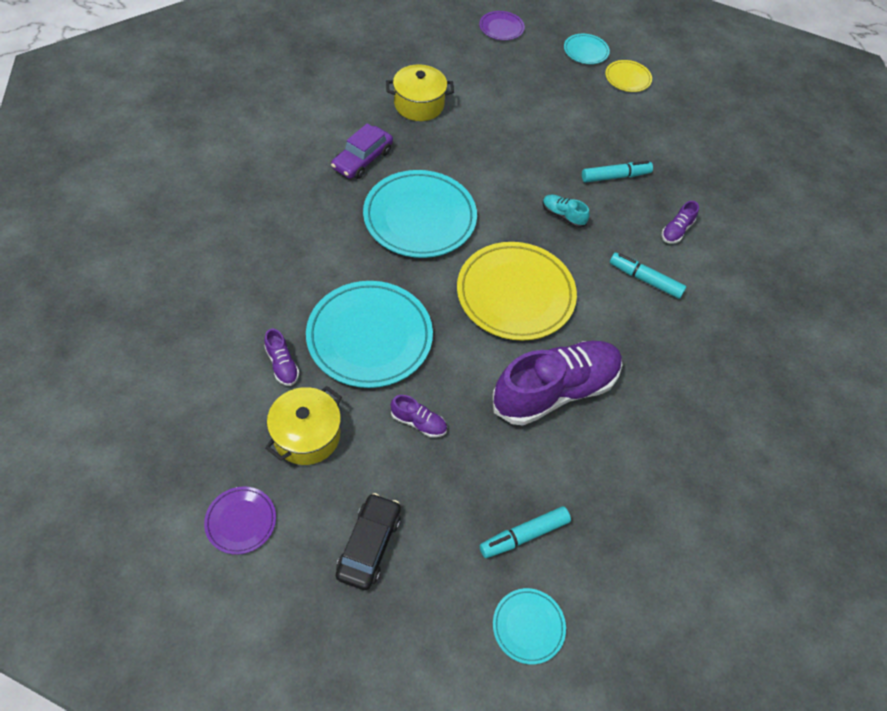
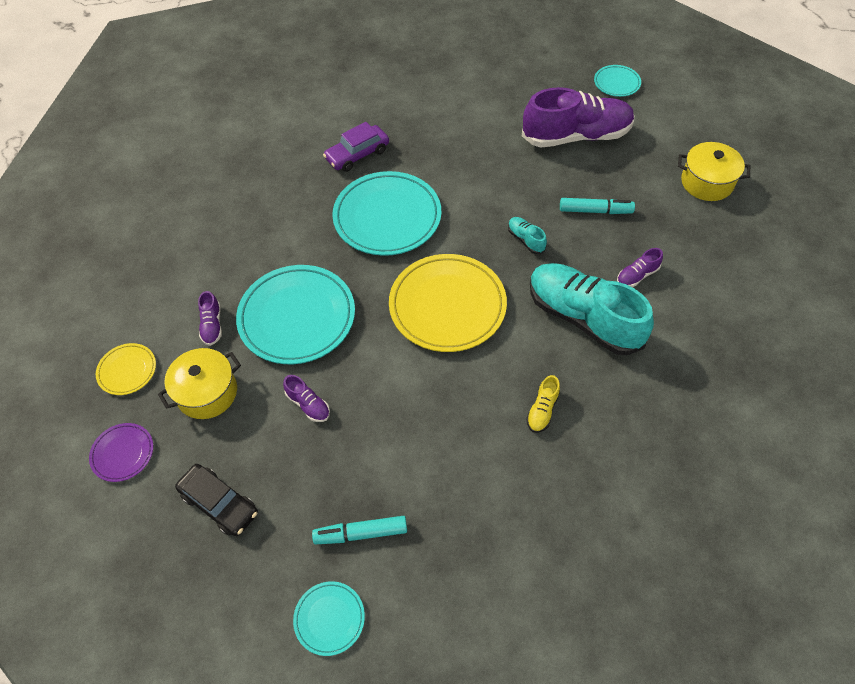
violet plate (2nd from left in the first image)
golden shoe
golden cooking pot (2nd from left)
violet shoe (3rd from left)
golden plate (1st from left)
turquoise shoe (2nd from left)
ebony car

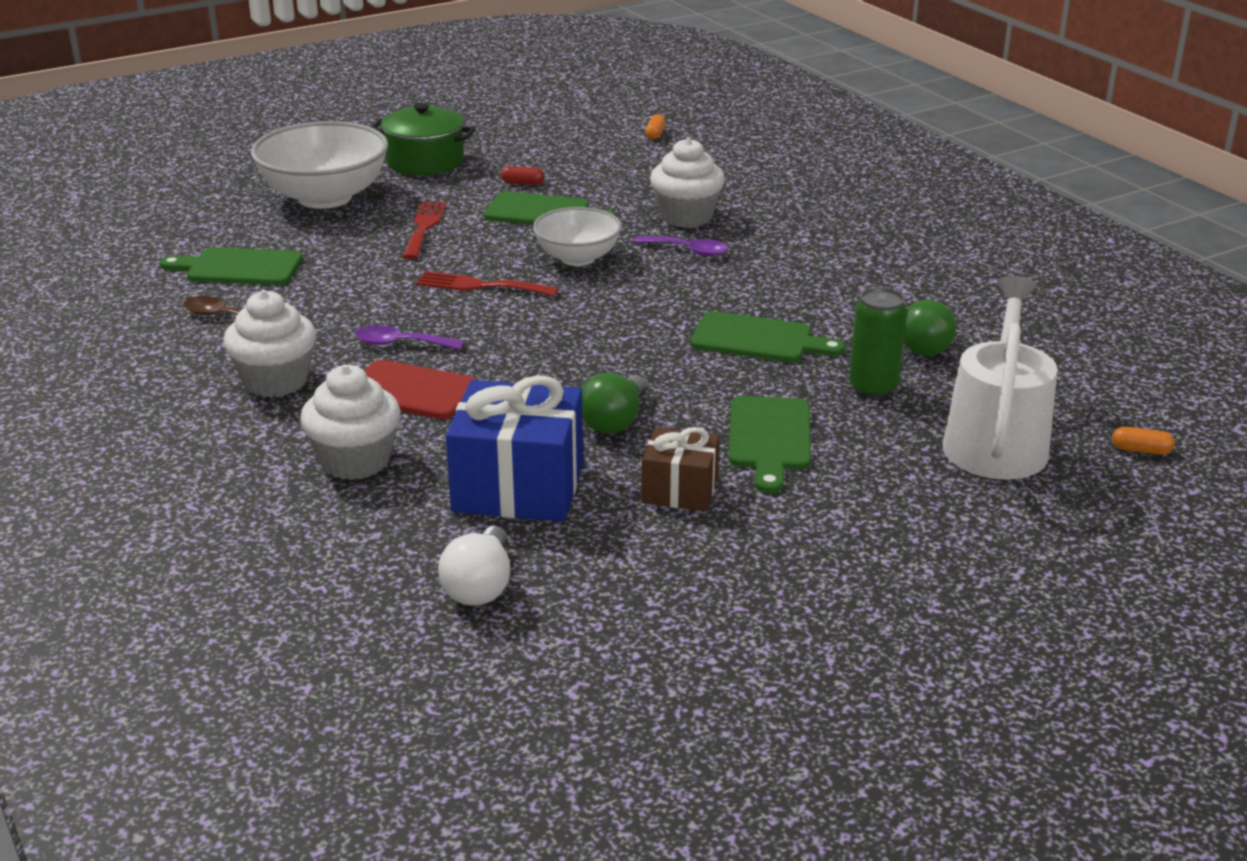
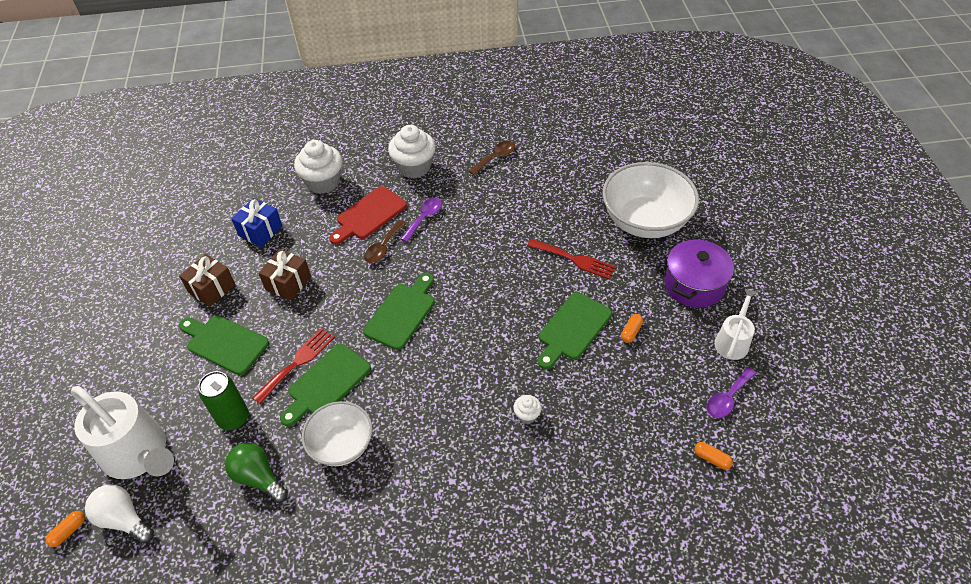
dark brown tablespoon (1st from left)
snow-white watering pot (2nd from left)
leaf-green bread board (3rd from left)
scarlet fork (1st from left)
snow-white light bulb
snow-white bowl (1st from left)
violet tablespoon (2nd from left)
dark brown gift (2nd from left)
violet cooking pot
orange pill (2nd from left)
cobalt gift
snow-white fairy cake (3rd from left)

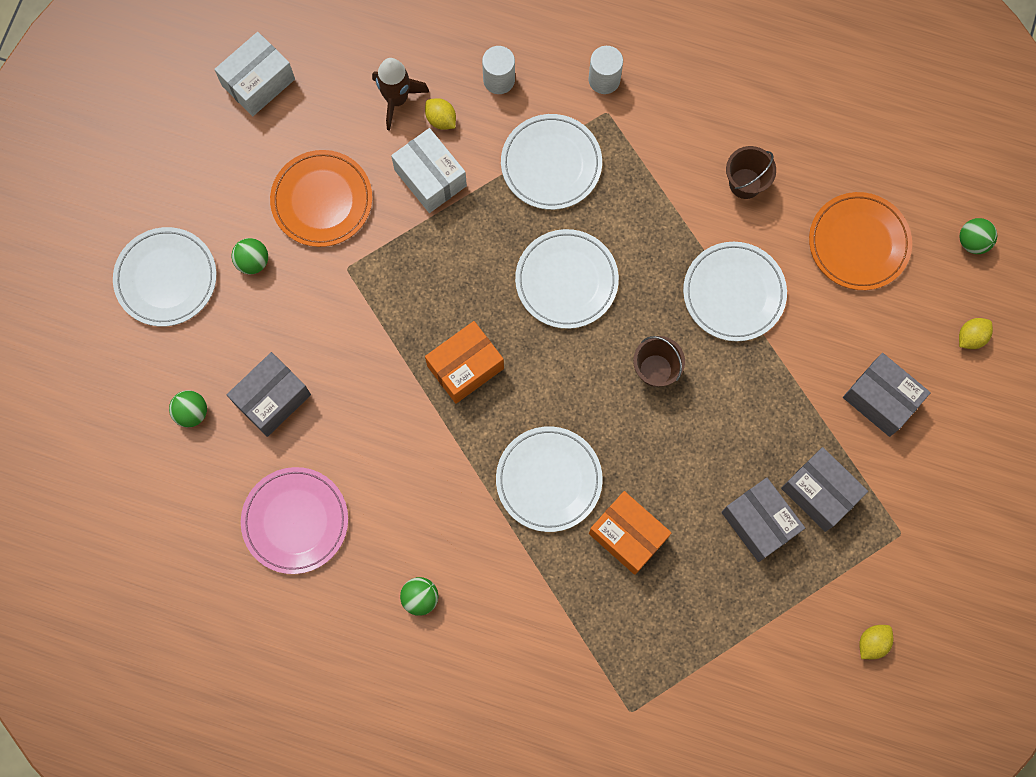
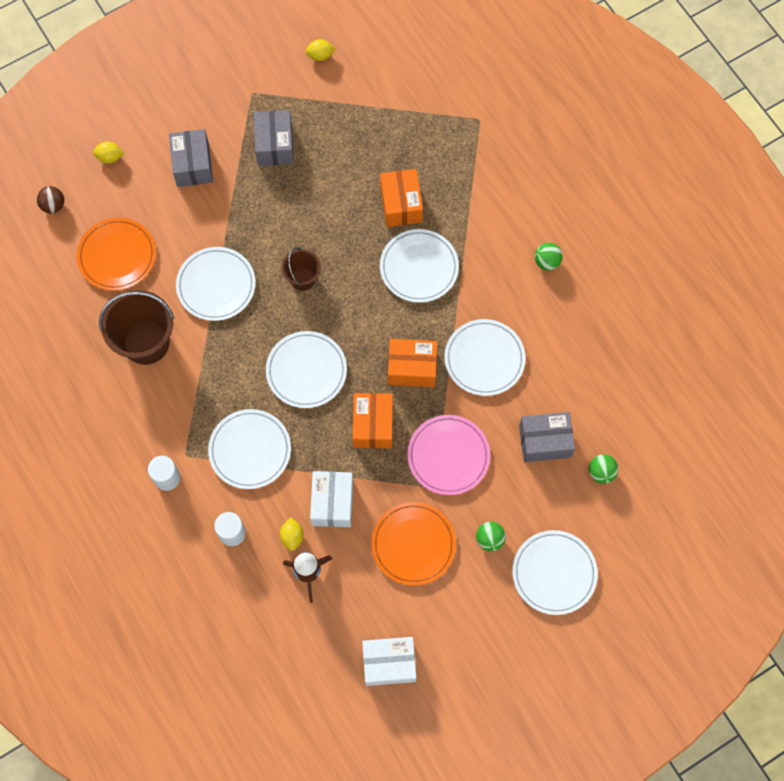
gray package (2nd from left in the first image)
orange package (1st from left)
snow-white plate (5th from left)
rosy plate
dark brown play ball
dark brown pail (1st from left)

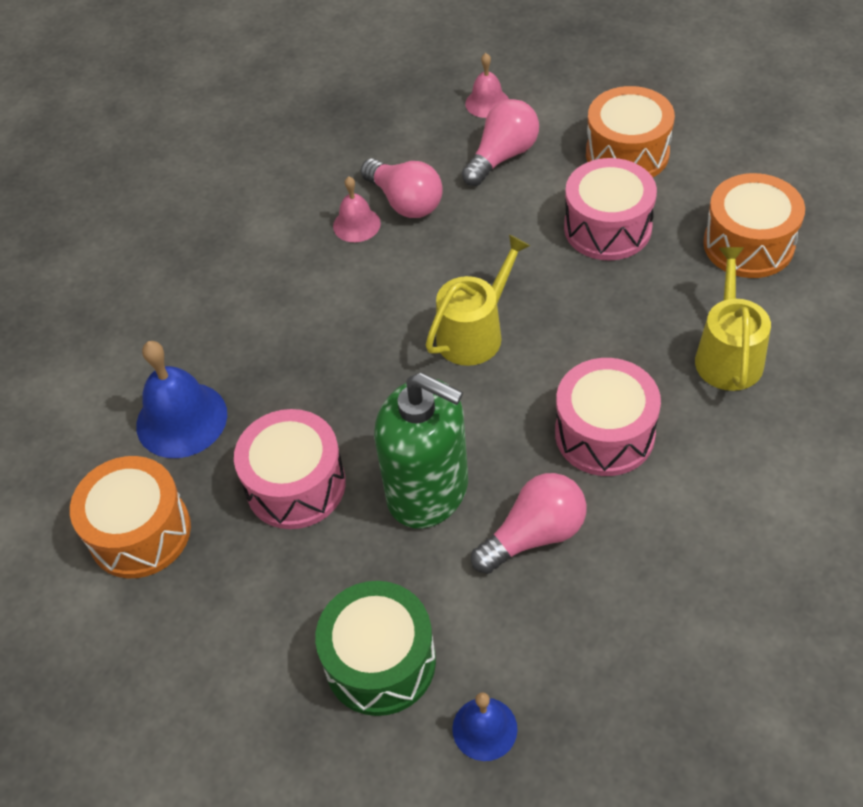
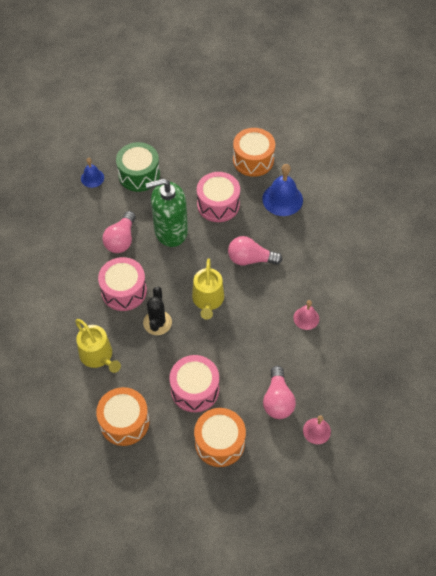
ebony saguaro cactus
rosy light bulb (2nd from left)

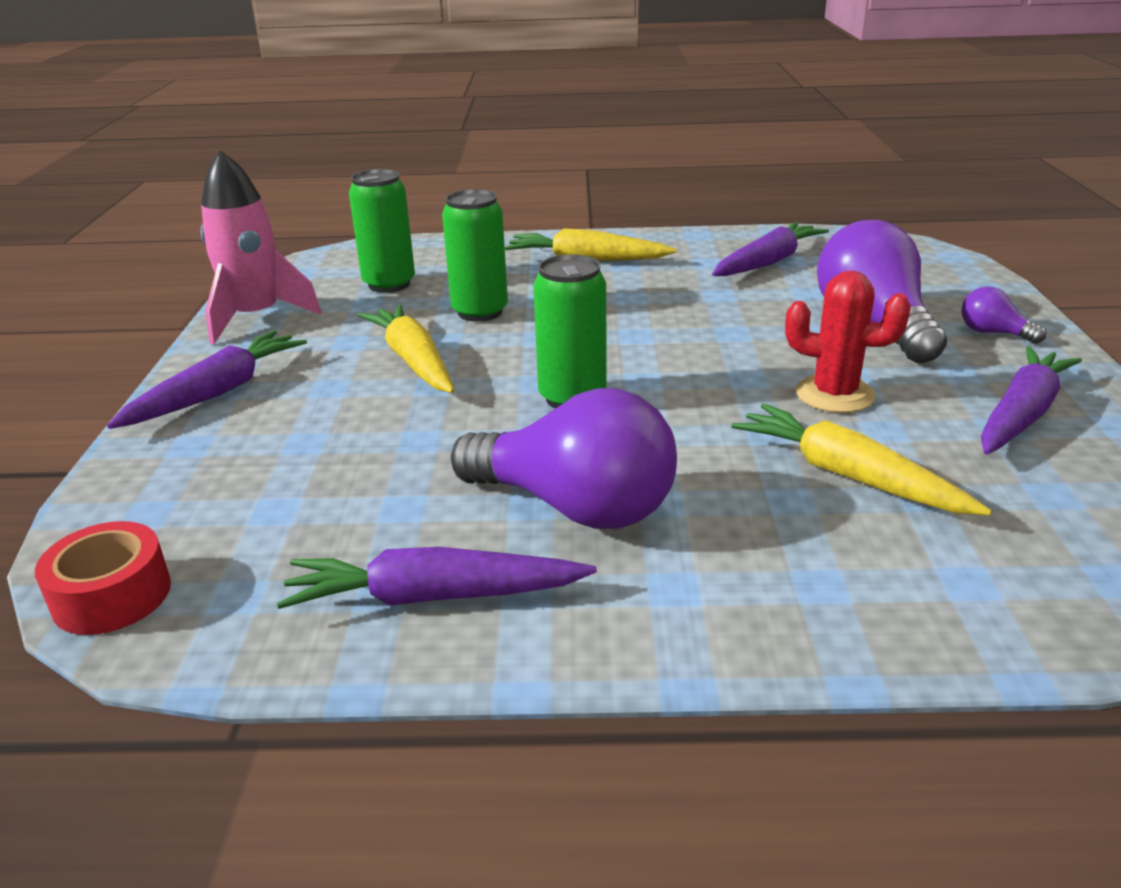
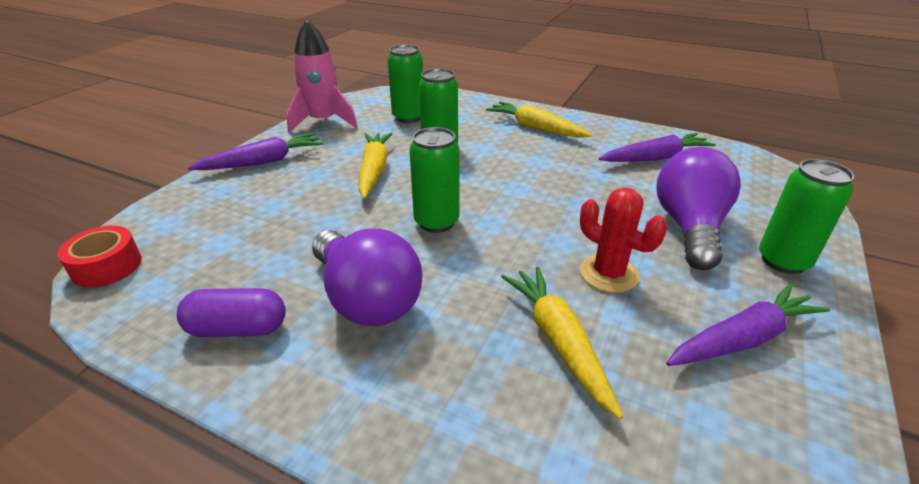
violet pill
leaf-green can (4th from left)

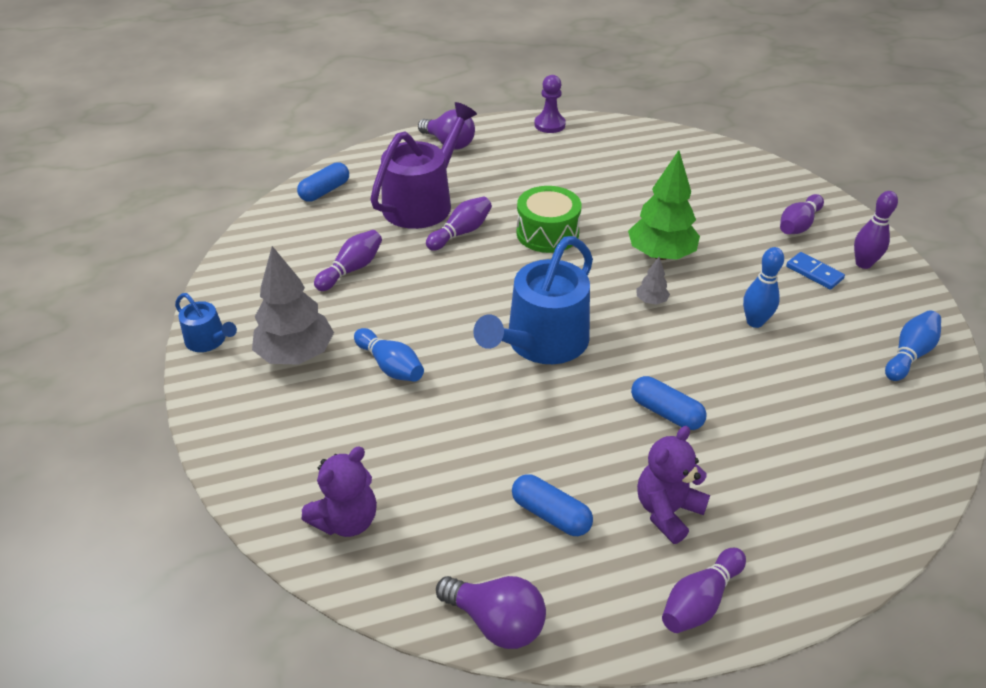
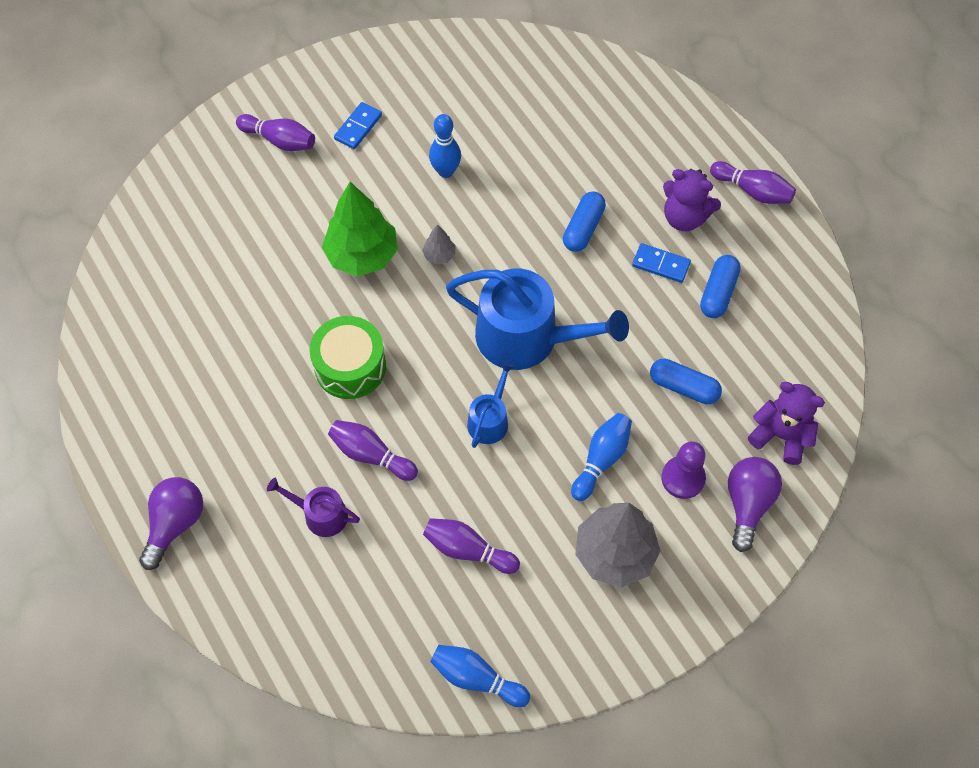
violet tenpin (5th from left in the first image)
cobalt domino piece (2nd from left)
cobalt watering pot (1st from left)
cobalt pill (2nd from left)
violet light bulb (2nd from left)
violet pawn
cobalt tenpin (2nd from left)
violet watering pot

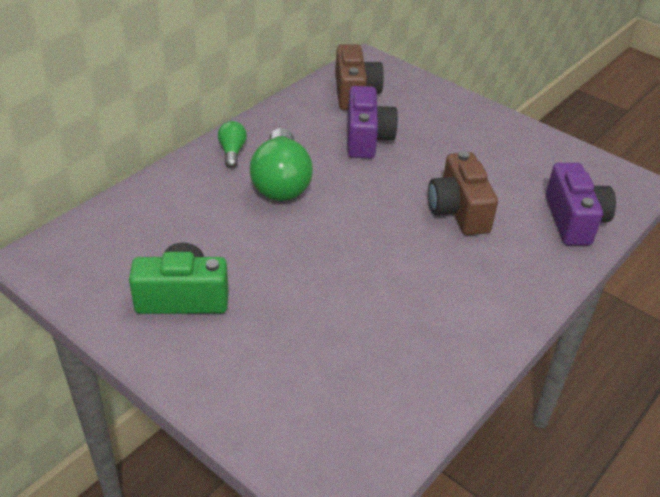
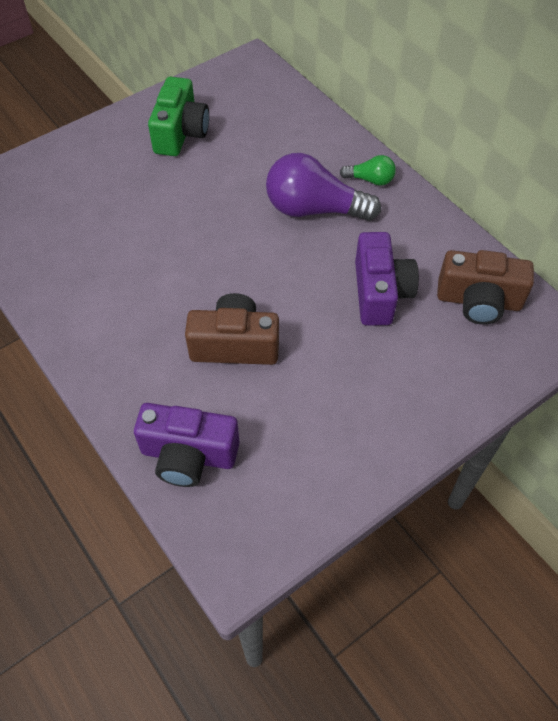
violet light bulb
violet camera (2nd from left)

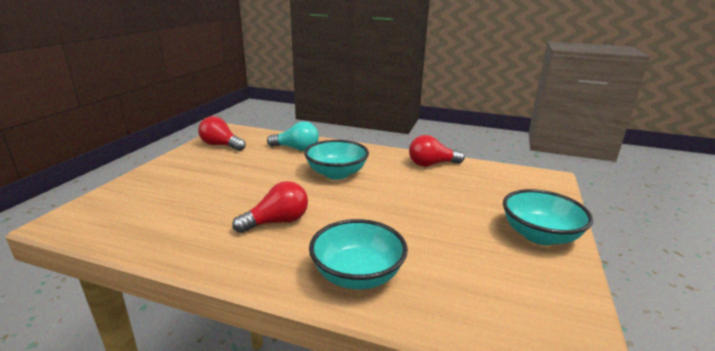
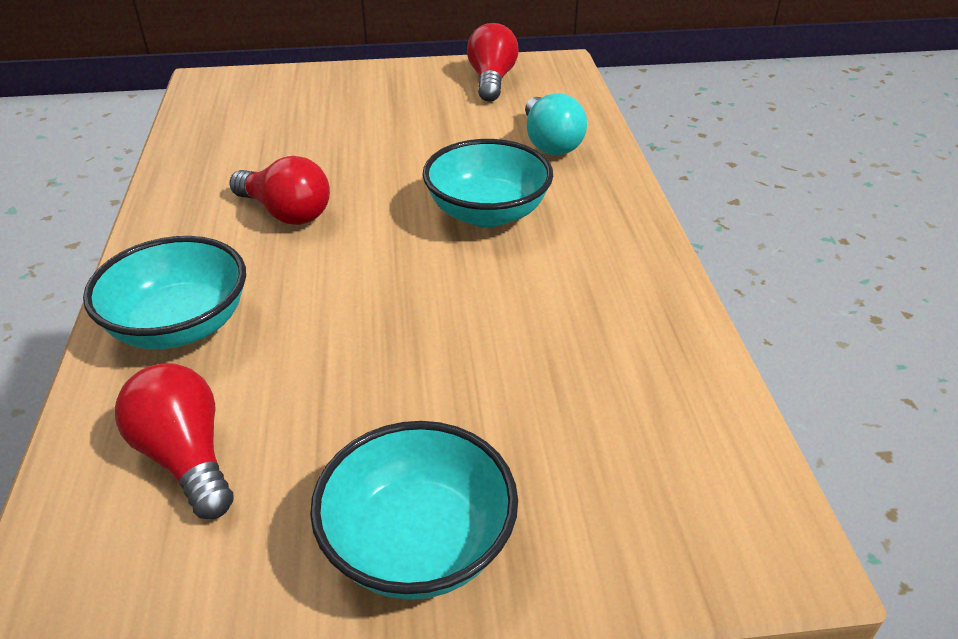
scarlet light bulb (1st from left)

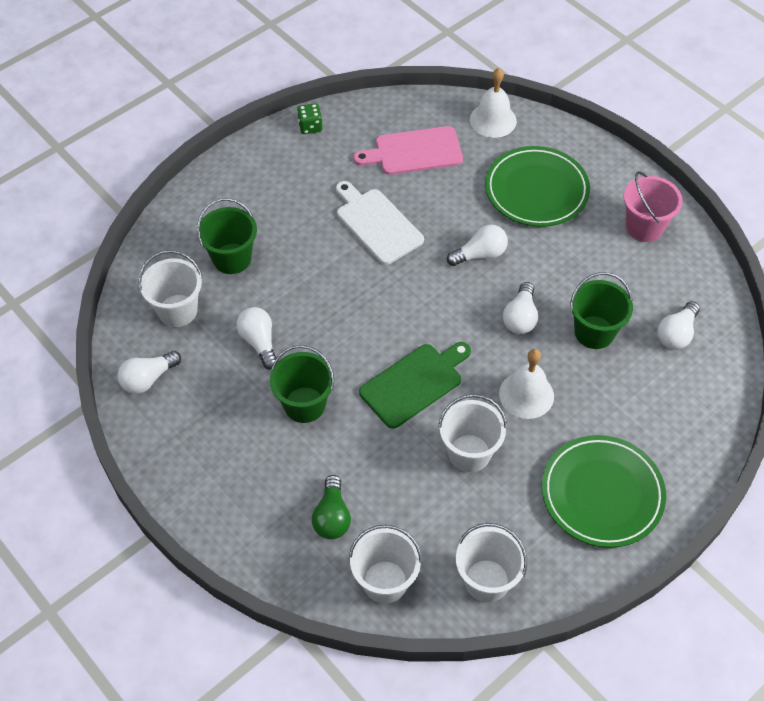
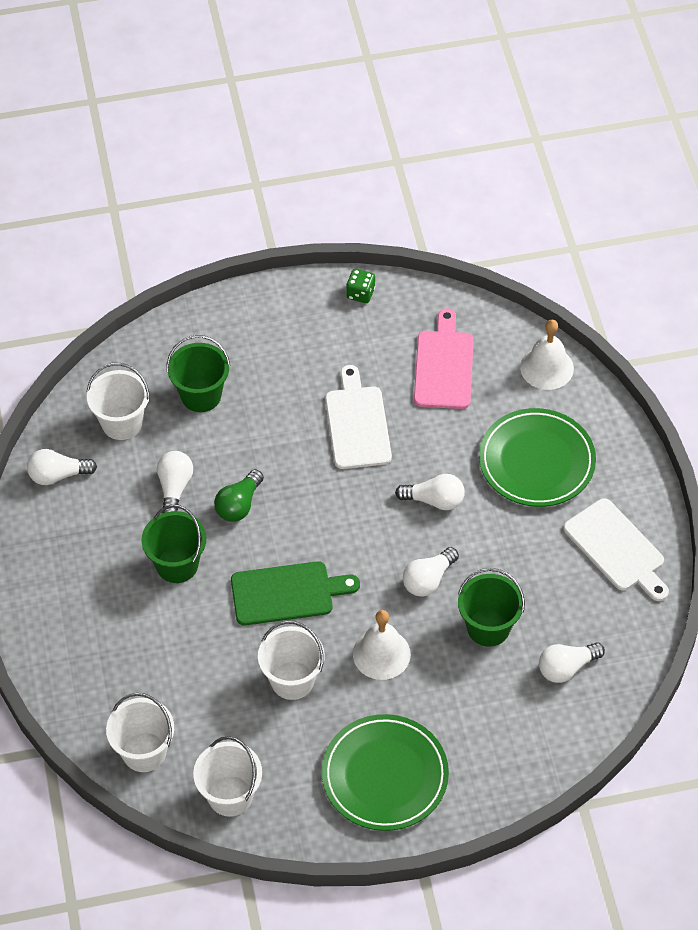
leaf-green light bulb
snow-white bread board (2nd from left)
rosy bread board

